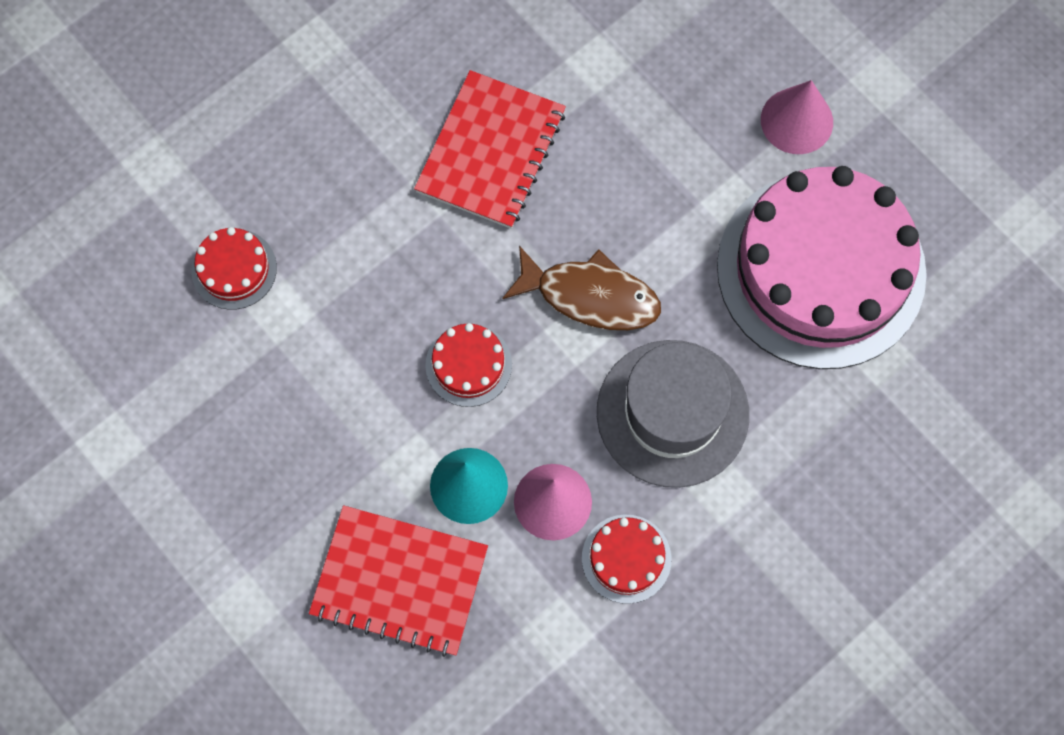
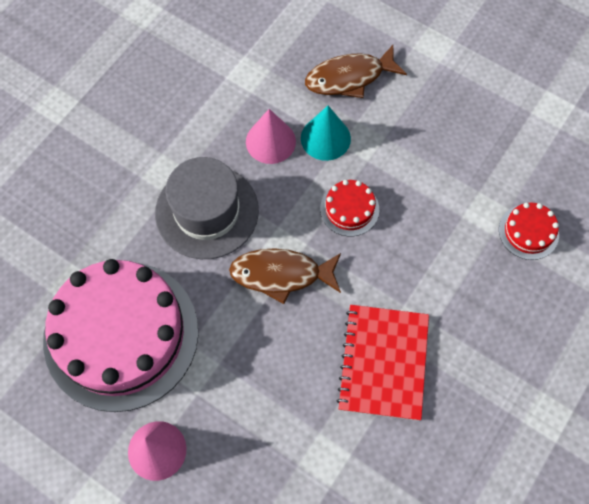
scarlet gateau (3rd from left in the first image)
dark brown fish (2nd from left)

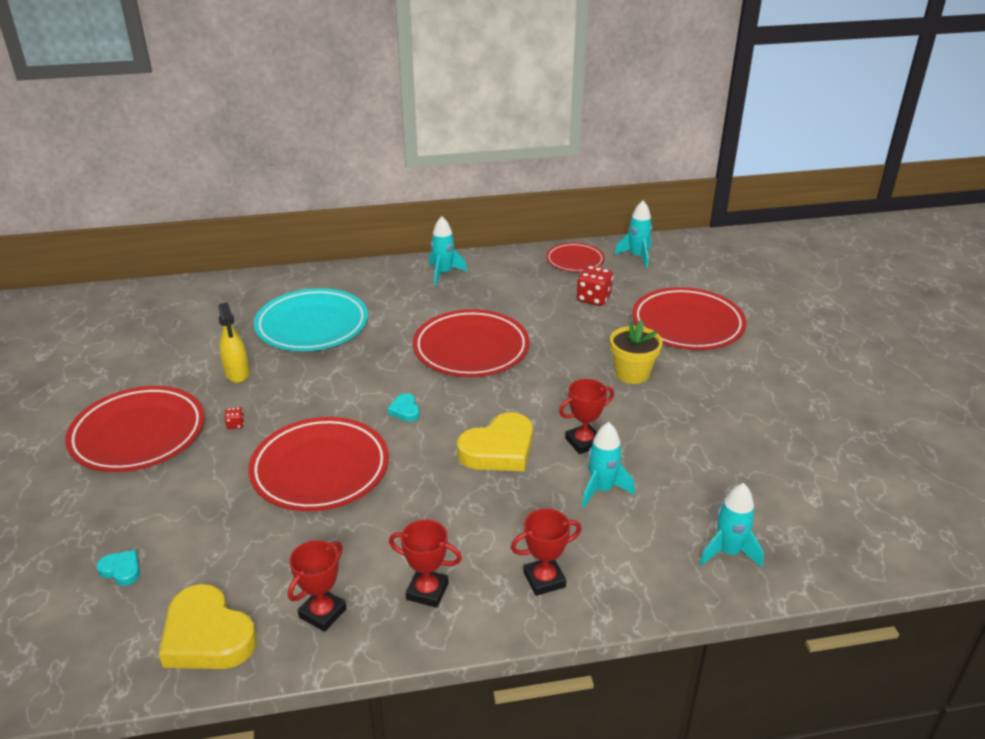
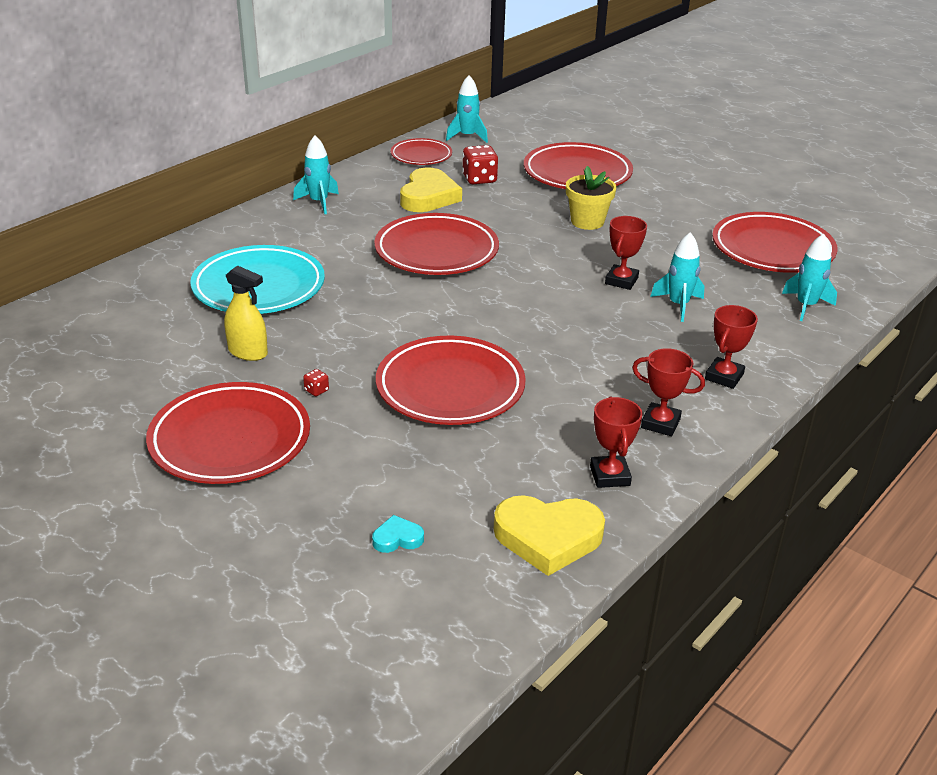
turquoise heart (2nd from left in the first image)
scarlet plate (6th from left)
golden heart (1st from left)
scarlet prize cup (3rd from left)

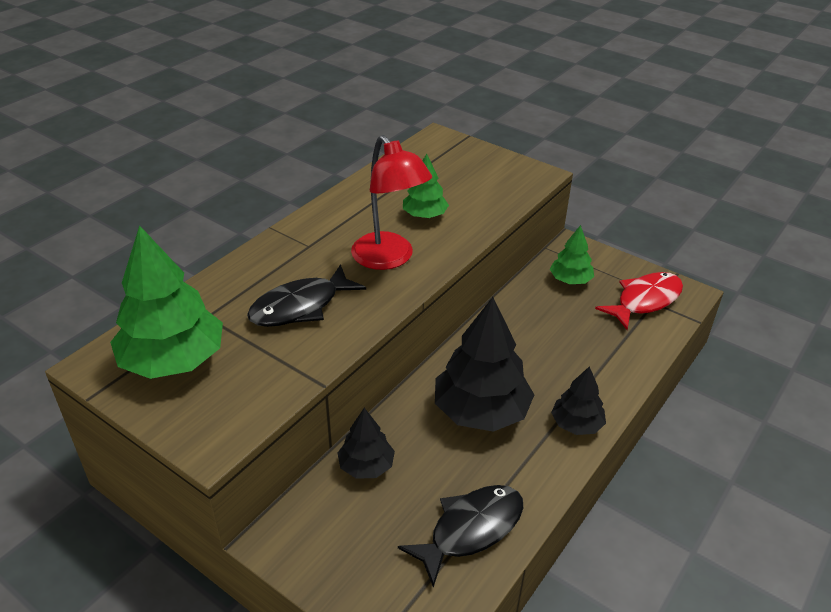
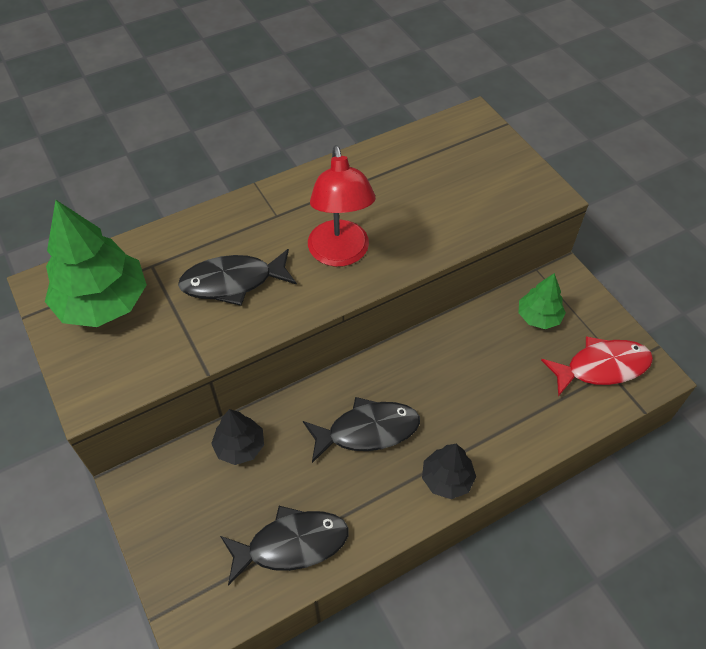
leaf-green tree (2nd from left in the first image)
ebony fish (3rd from left)

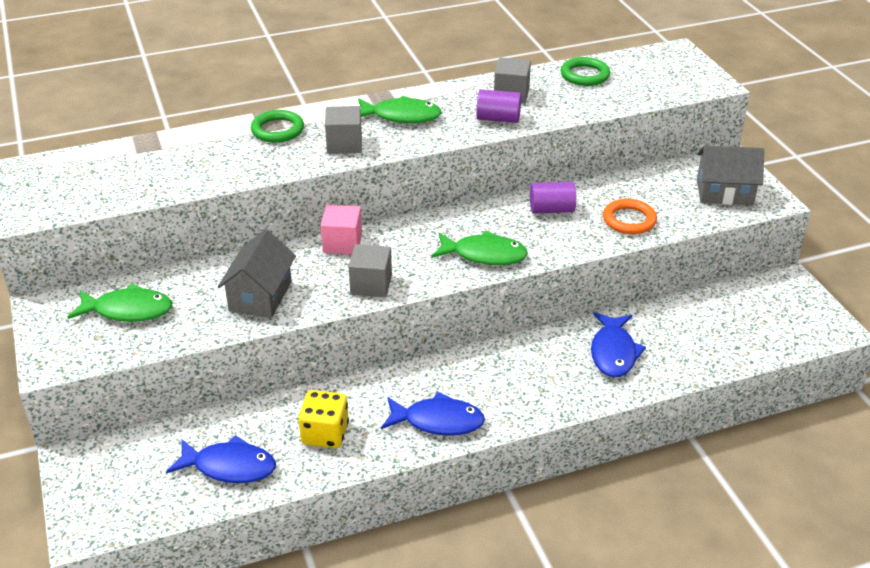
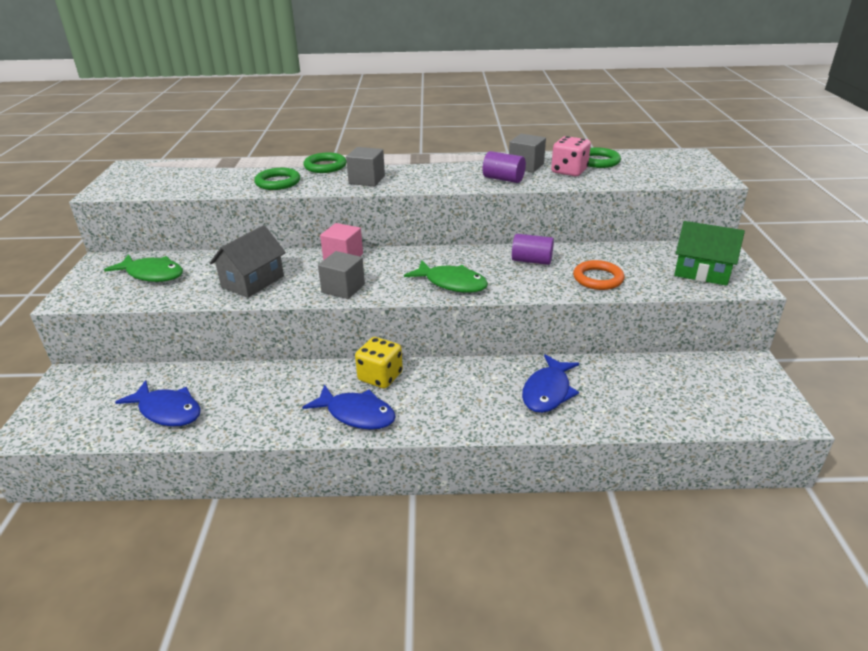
leaf-green fish (2nd from left in the first image)
leaf-green hoop (1st from left)
rosy dice
golden dice
leaf-green toy house

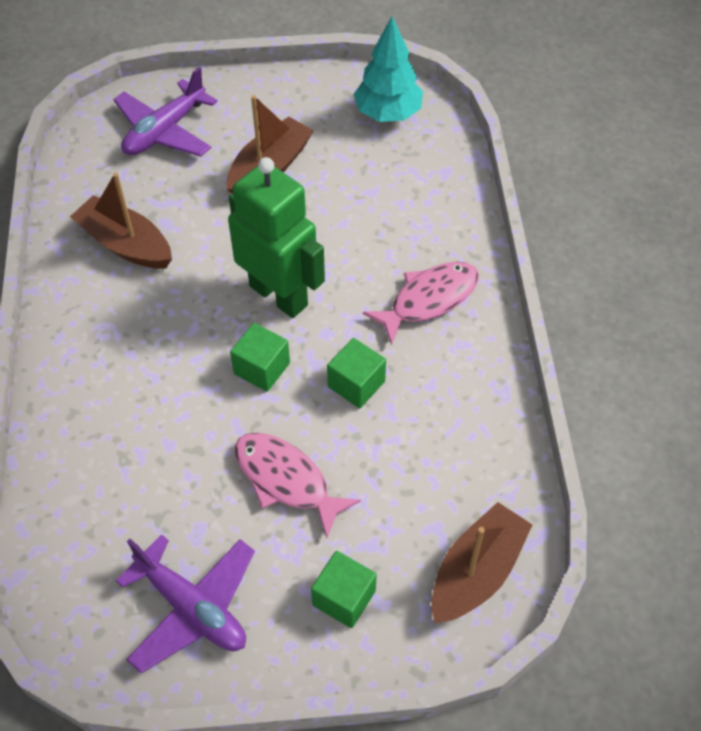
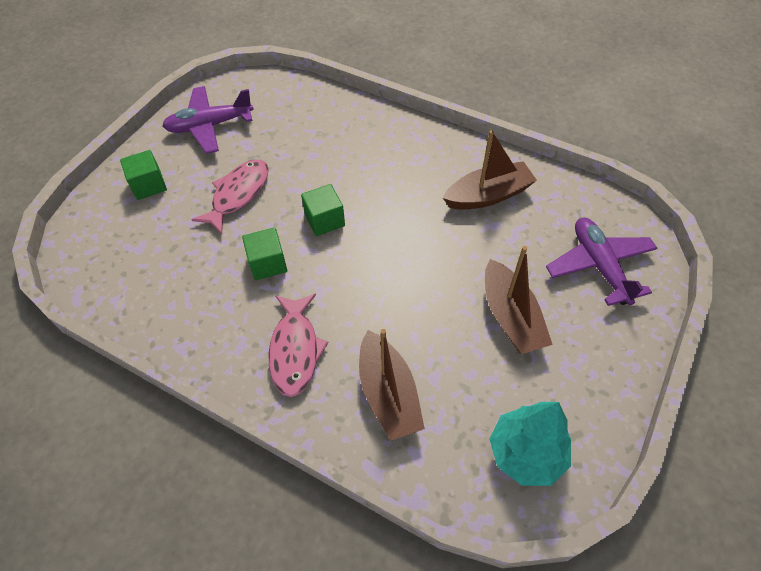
leaf-green toy robot
dark brown boat (1st from left)
rosy fish (1st from left)

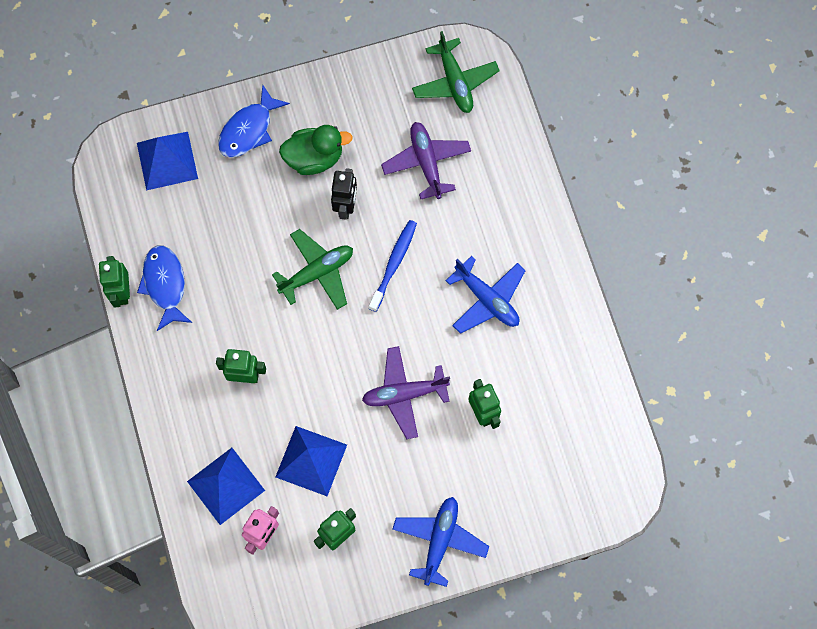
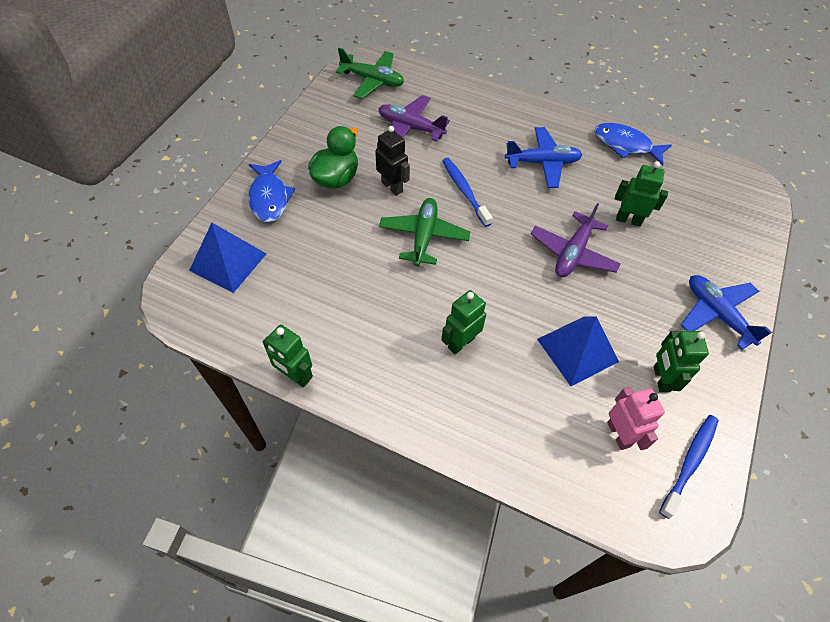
cobalt pyramid (2nd from left in the first image)
cobalt tooth brush (2nd from left)
cobalt fish (2nd from left)

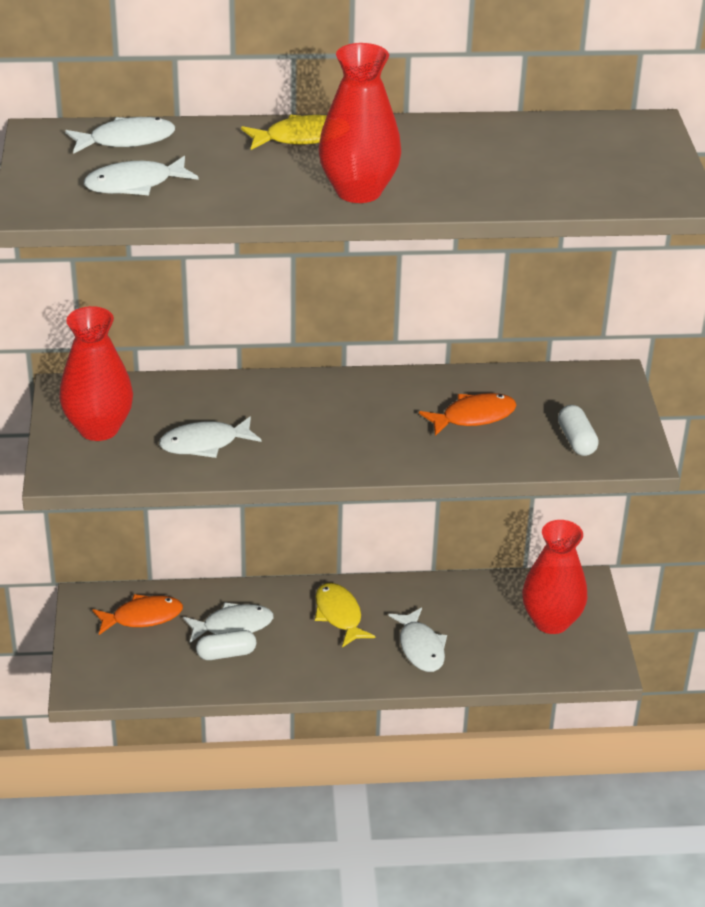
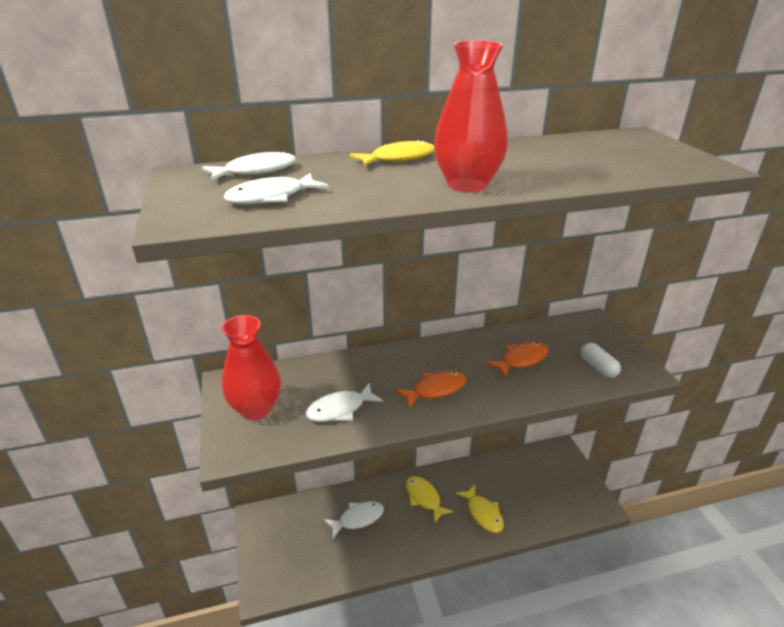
snow-white pill (1st from left in the first image)
scarlet vase (3rd from left in the first image)
orange fish (1st from left)
golden fish (3rd from left)

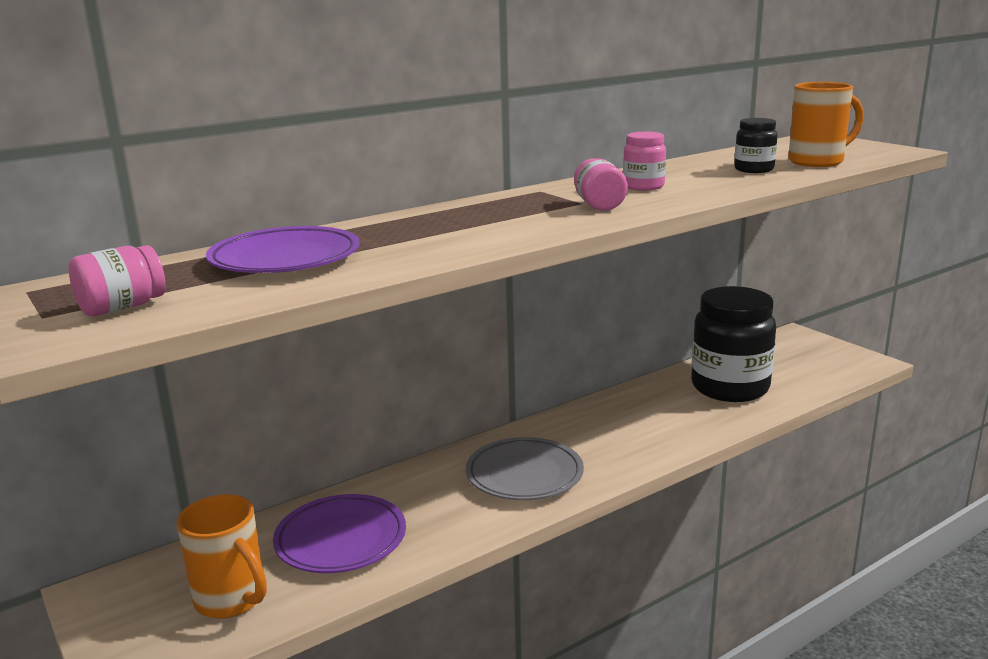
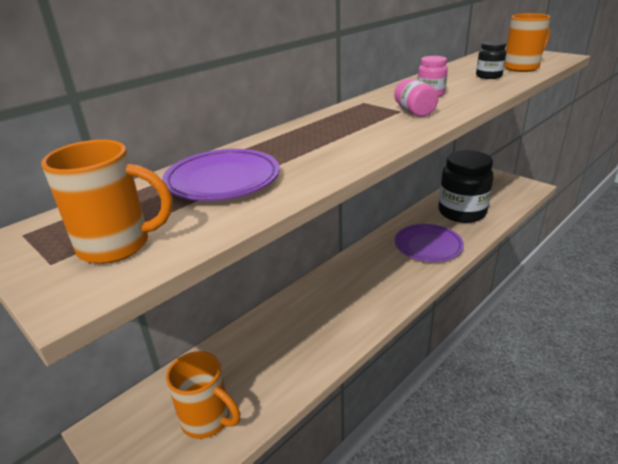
gray plate
violet plate (2nd from left)
orange mug (1st from left)

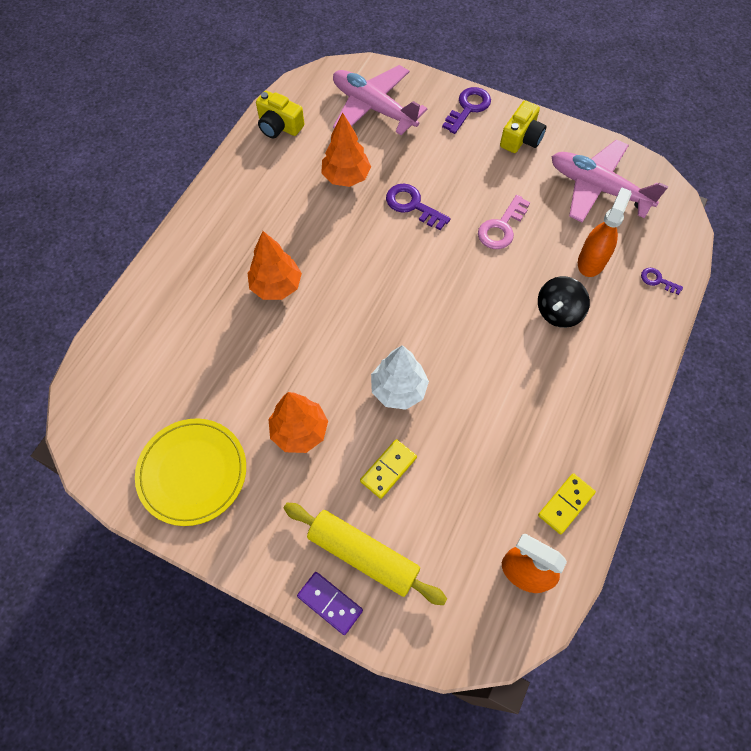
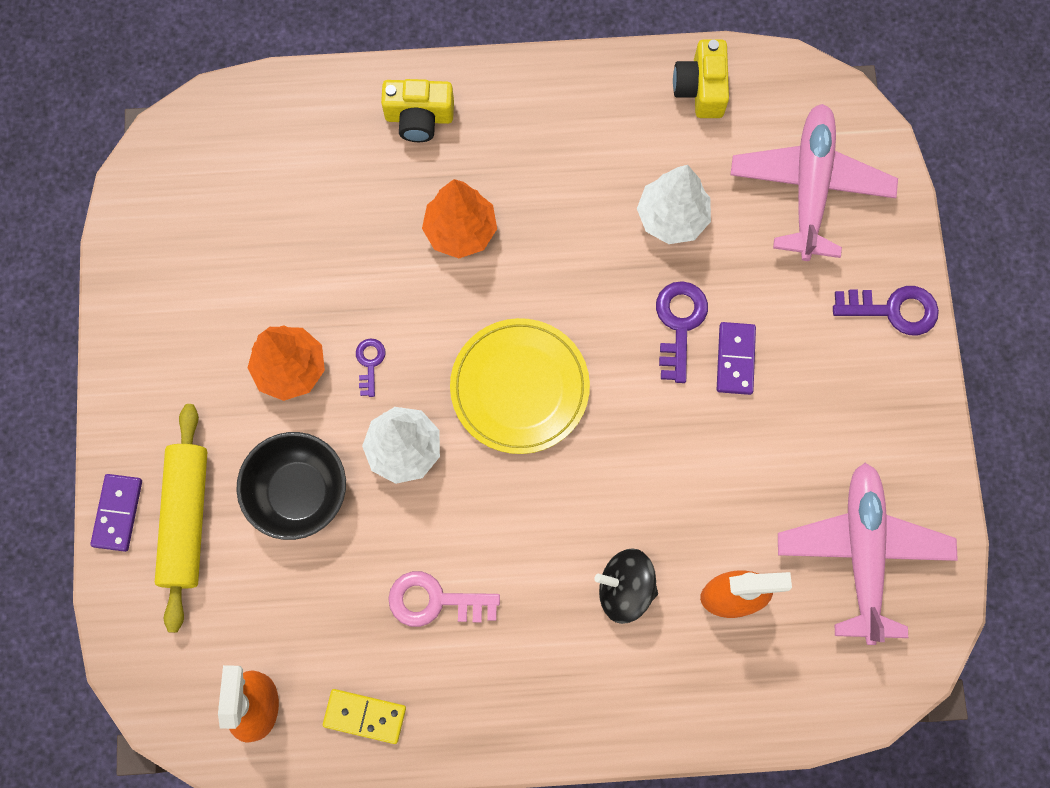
violet domino piece (2nd from left)
golden plate
rosy key
golden camera (1st from left)
violet key (1st from left)
ebony bowl
snow-white tree (2nd from left)

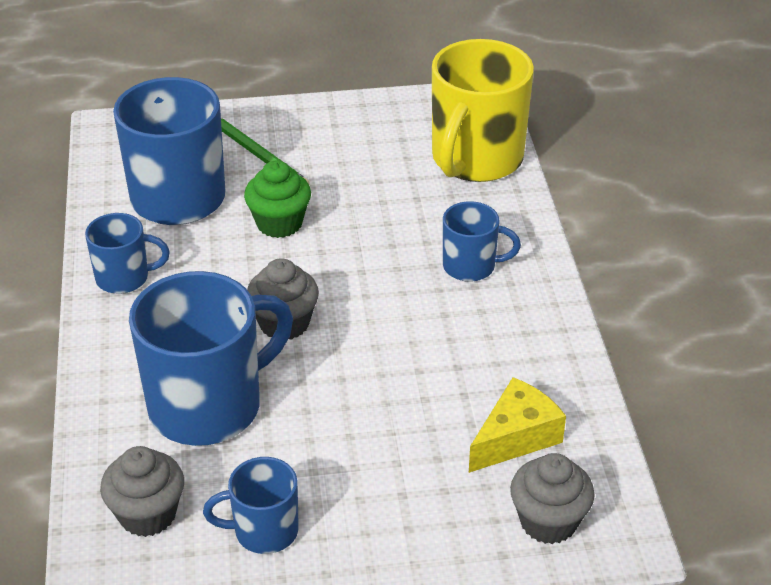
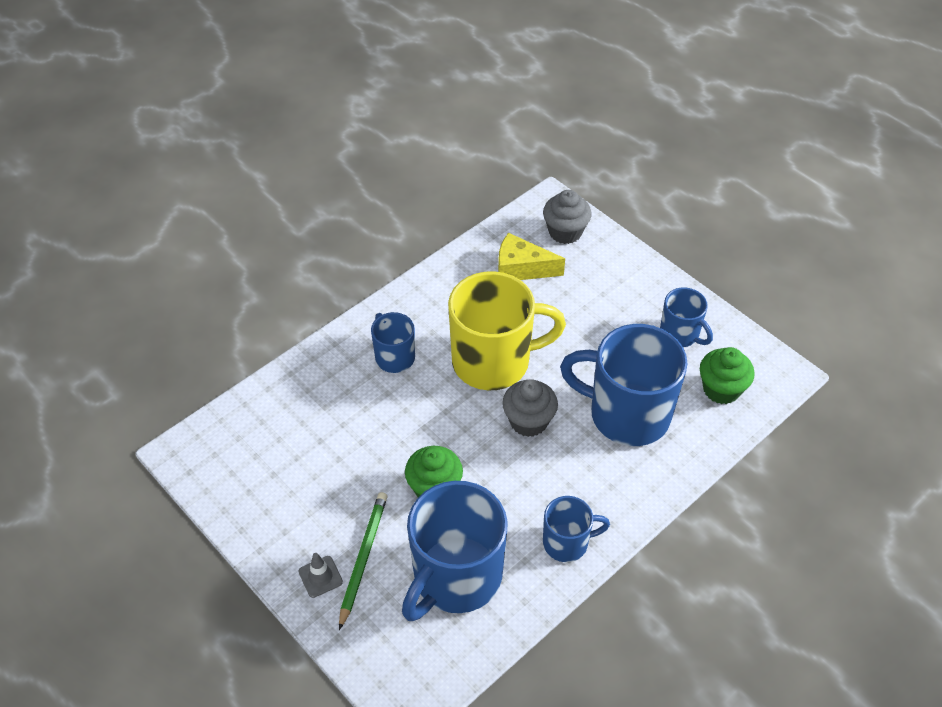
gray safety cone
golden mug
leaf-green fairy cake (2nd from left)
cobalt mug (3rd from left)

